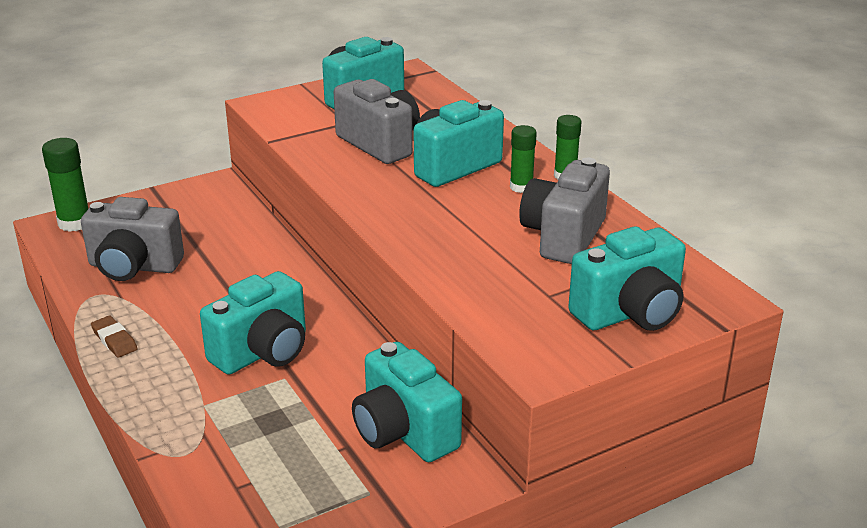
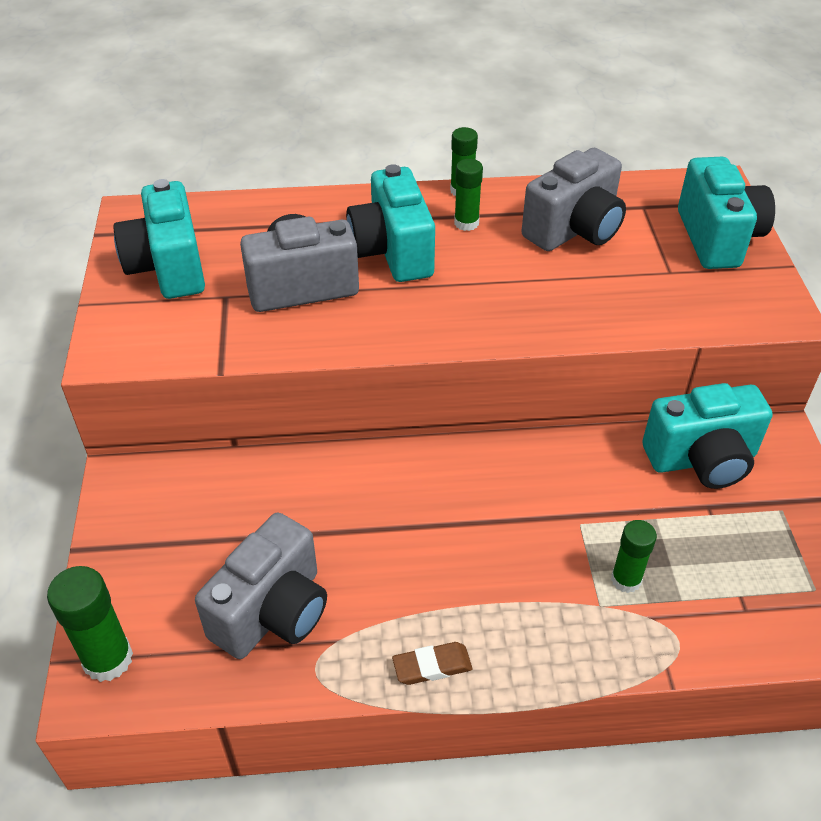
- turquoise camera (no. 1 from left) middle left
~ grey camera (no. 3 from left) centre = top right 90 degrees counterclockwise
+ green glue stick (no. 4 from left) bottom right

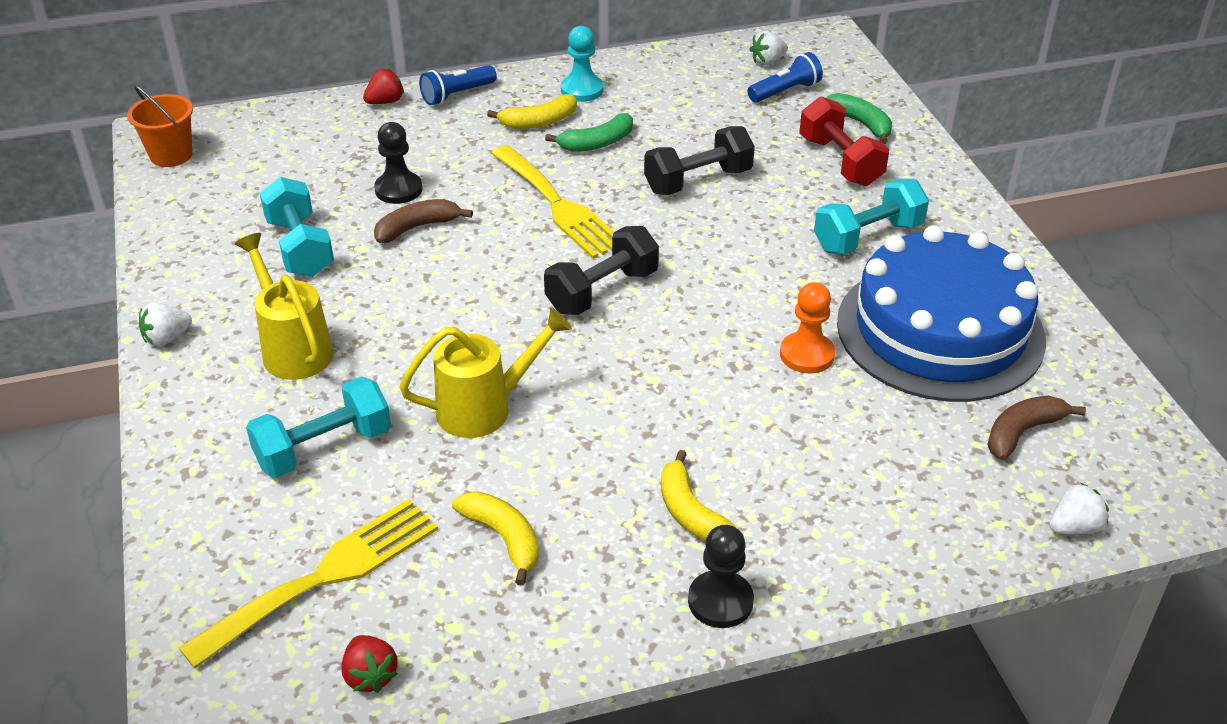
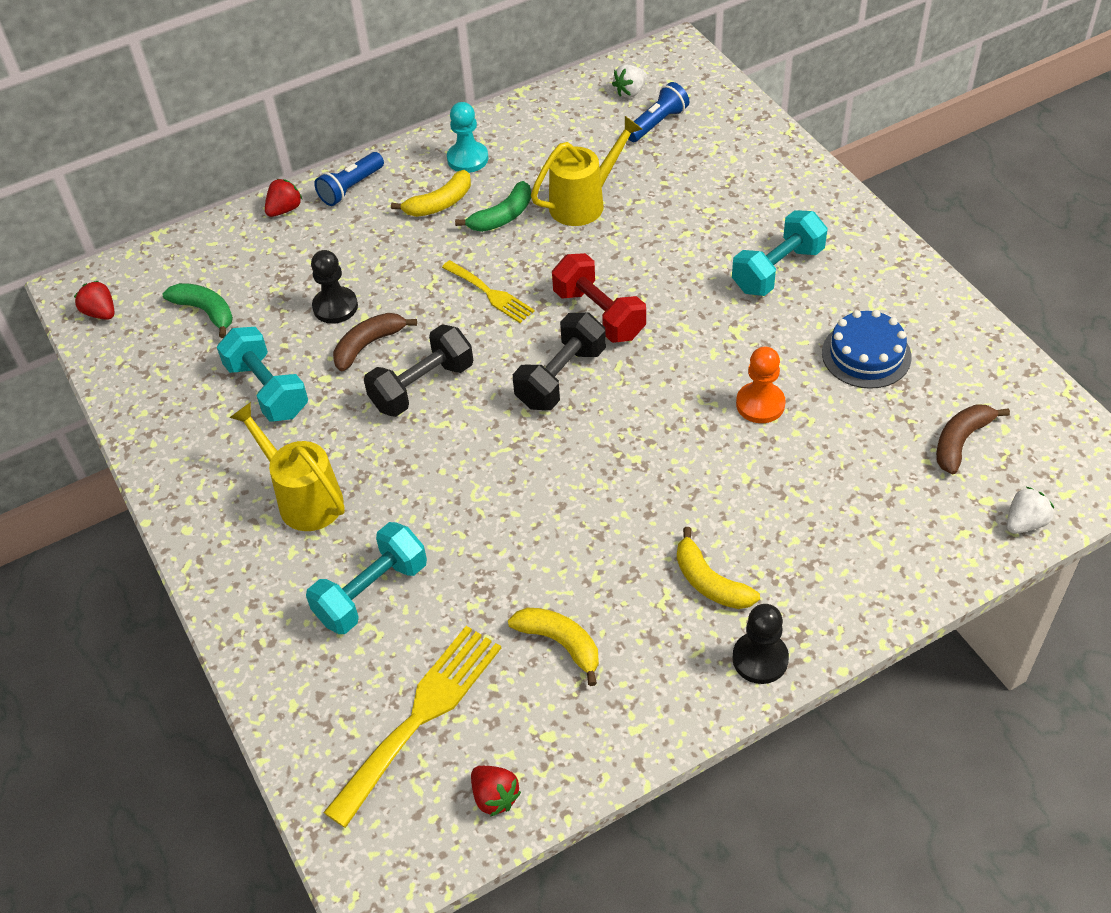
~ orange bucket top left to red strawberry (no. 1 from left) top left
- white strawberry (no. 1 from left) middle left
~ yellow watering can (no. 2 from left) centre to top centre
~ yellow fork (no. 2 from left) top centre = top centre x0.59
~ black dumbbell (no. 2 from left in the first image) top centre to black dumbbell (no. 1 from left) centre
~ red dumbbell top right to top centre
~ green banana (no. 2 from left in the first image) top right to green banana (no. 1 from left) middle left
~ blue cake middle right = middle right x0.48

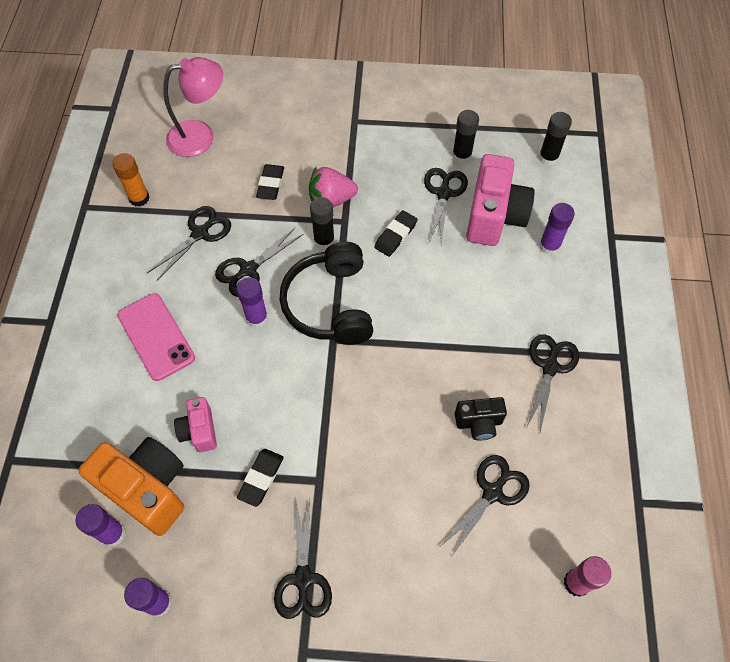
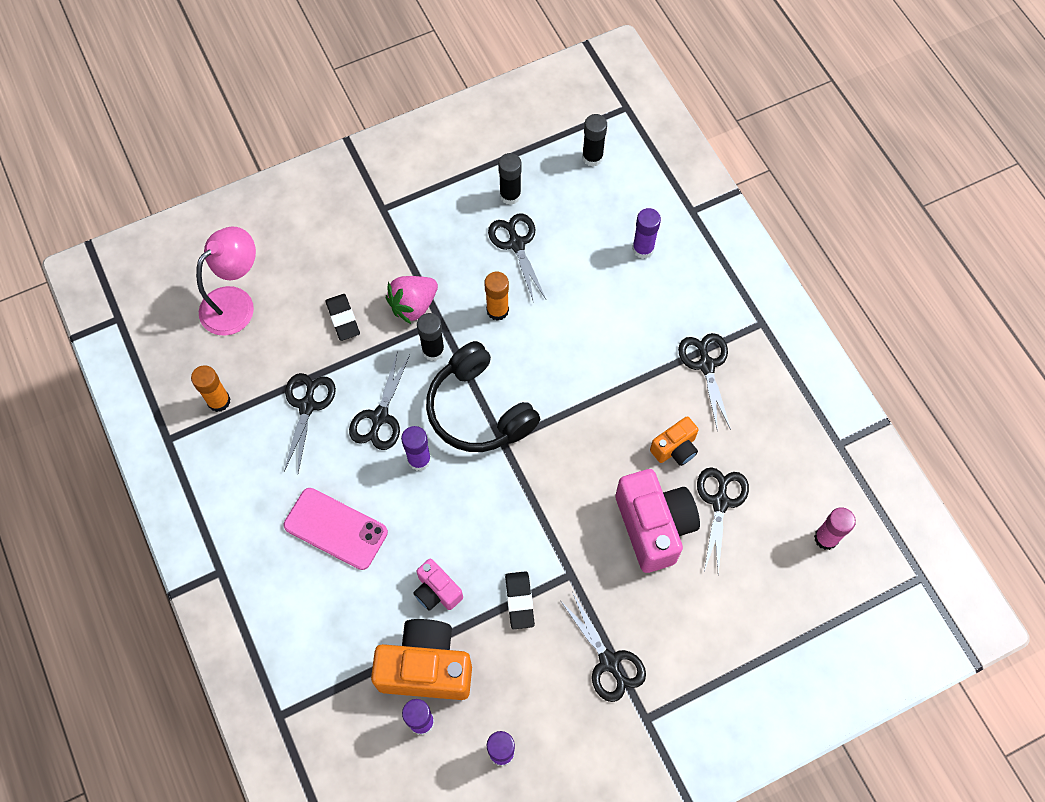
~ black eraser (no. 3 from left) centre to orange glue stick (no. 2 from left) centre
~ black camera centre to orange camera (no. 2 from left) centre
~ pink camera (no. 2 from left) top right to centre

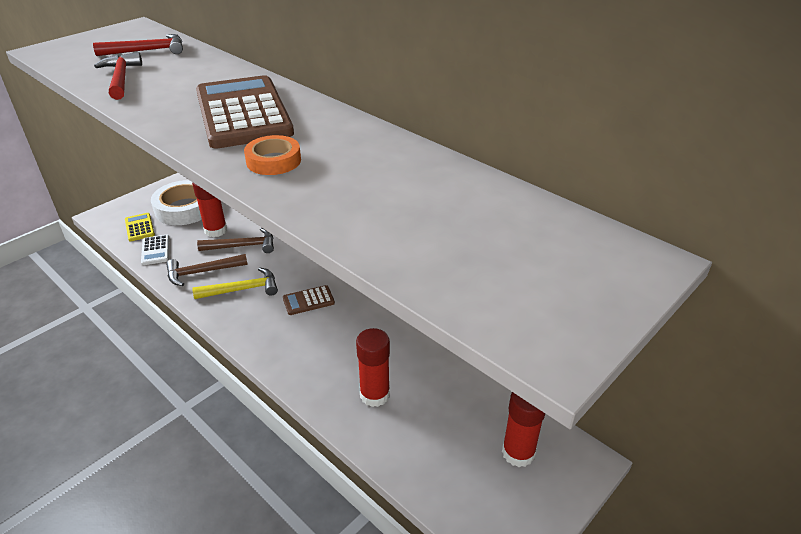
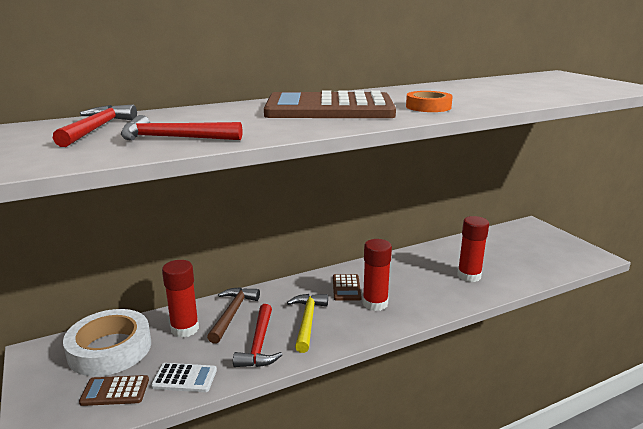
~ yellow calculator middle left to brown calculator (no. 1 from left) bottom left
~ brown hammer (no. 1 from left) middle left to red hammer (no. 3 from left) bottom centre
~ red glue stick (no. 3 from left in the first image) bottom centre to red glue stick (no. 2 from left) centre

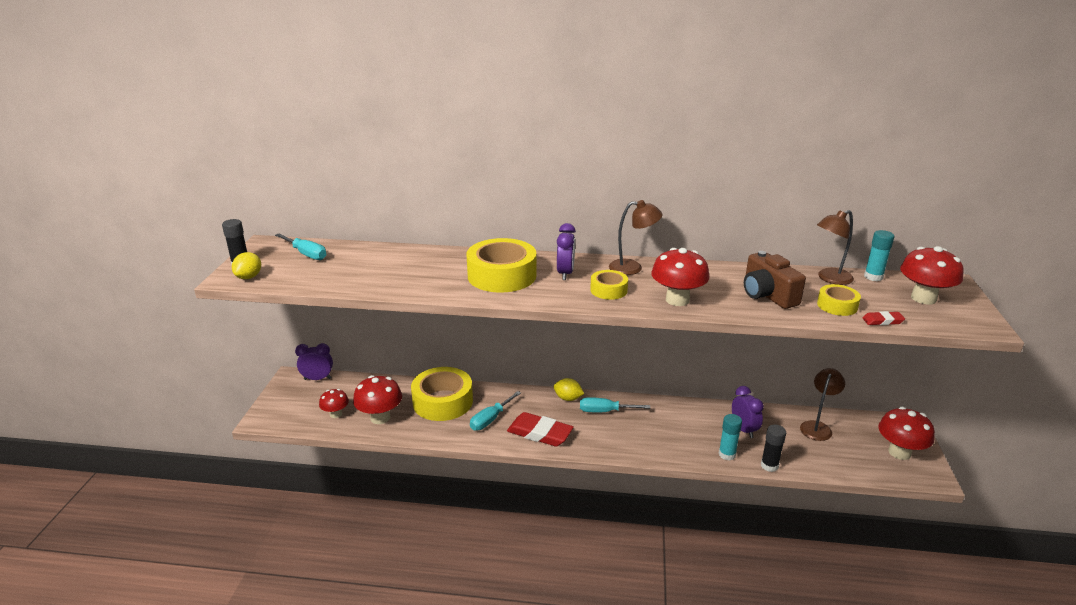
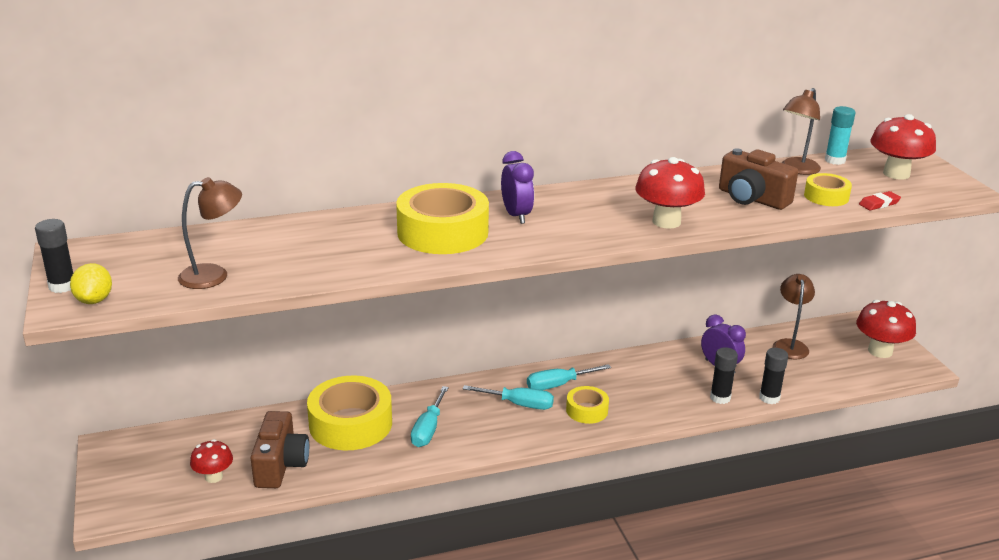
~ turquoise screwdriver (no. 1 from left in the first image) middle left to turquoise screwdriver (no. 2 from left) bottom centre
- purple clock (no. 1 from left) middle left
~ red mushroom (no. 2 from left) centre to brown camera (no. 1 from left) bottom left
- red eraser (no. 1 from left) bottom centre
- yellow lemon (no. 2 from left) centre
~ yellow tape (no. 3 from left) centre to bottom centre
~ brown lamp (no. 1 from left) centre to middle left
~ turquoise glue stick (no. 1 from left) bottom right to black glue stick (no. 2 from left) bottom right

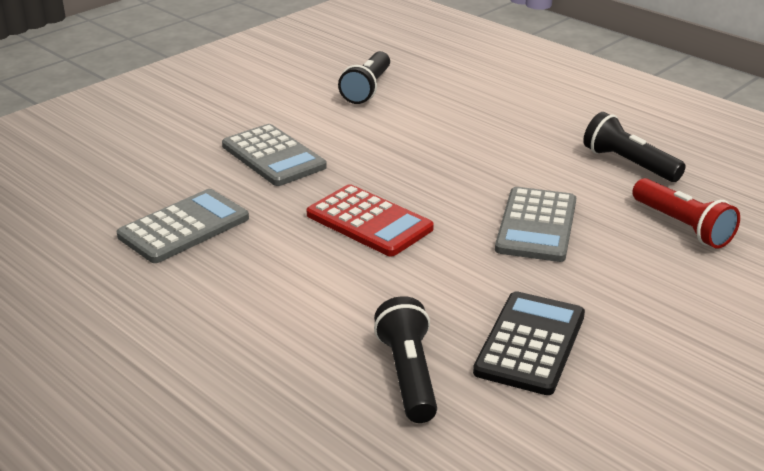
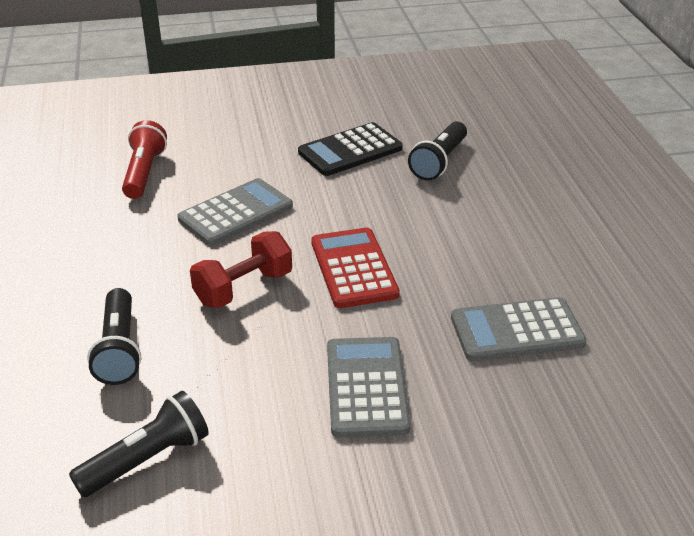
~ black flashlight (no. 3 from left in the first image) top right to black flashlight (no. 1 from left) middle left
+ red dumbbell centre

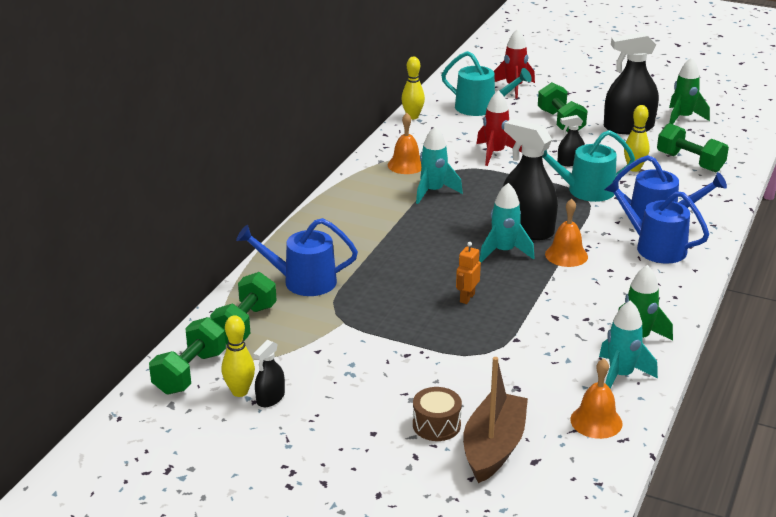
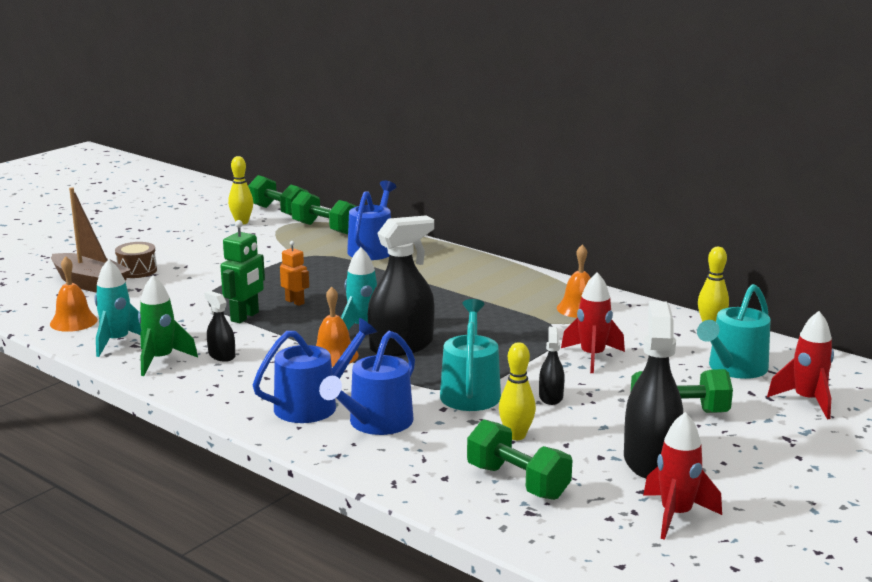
~ black spray bottle (no. 1 from left) bottom centre to middle left
- turquoise rocket (no. 1 from left) top centre
~ green dumbbell (no. 4 from left in the first image) top right = bottom centre 75 degrees clockwise
~ green rocket (no. 2 from left) top right to red rocket (no. 2 from left) bottom right
+ green robot middle left

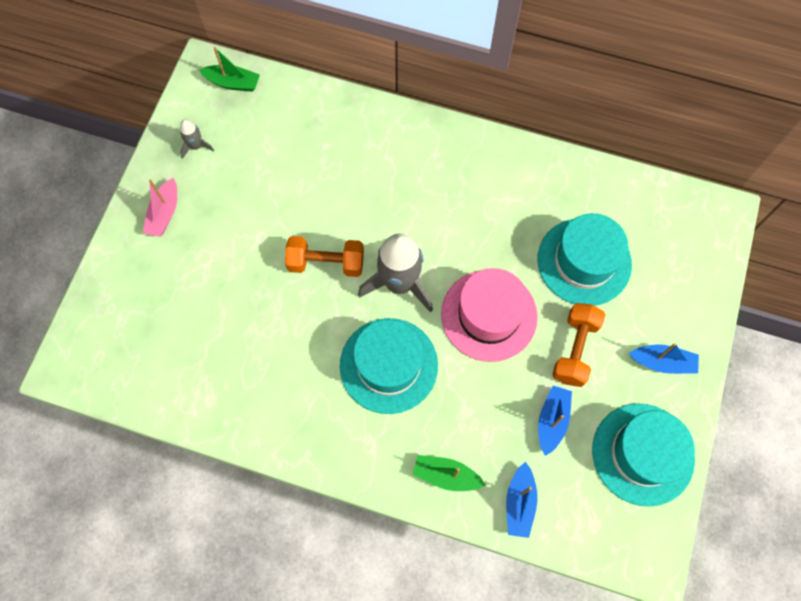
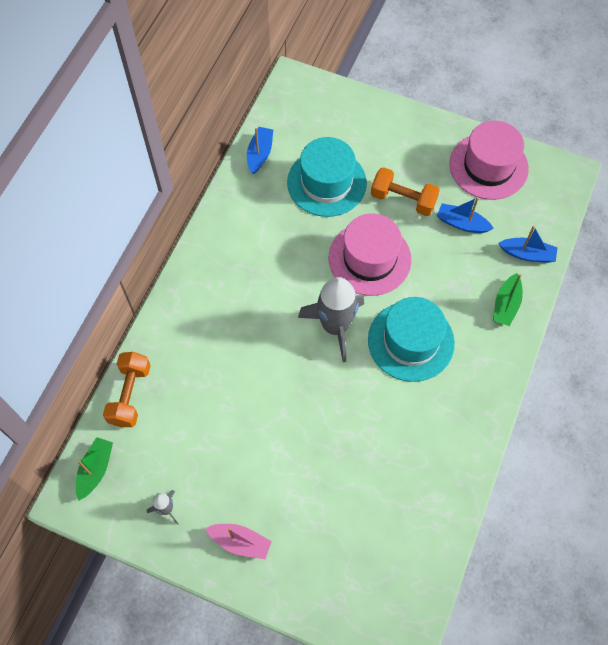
~ orange dumbbell (no. 1 from left) centre to middle left
~ turquoise hat (no. 3 from left) bottom right to pink hat (no. 2 from left) top right
~ blue boat (no. 3 from left in the first image) middle right to blue boat (no. 1 from left) top centre

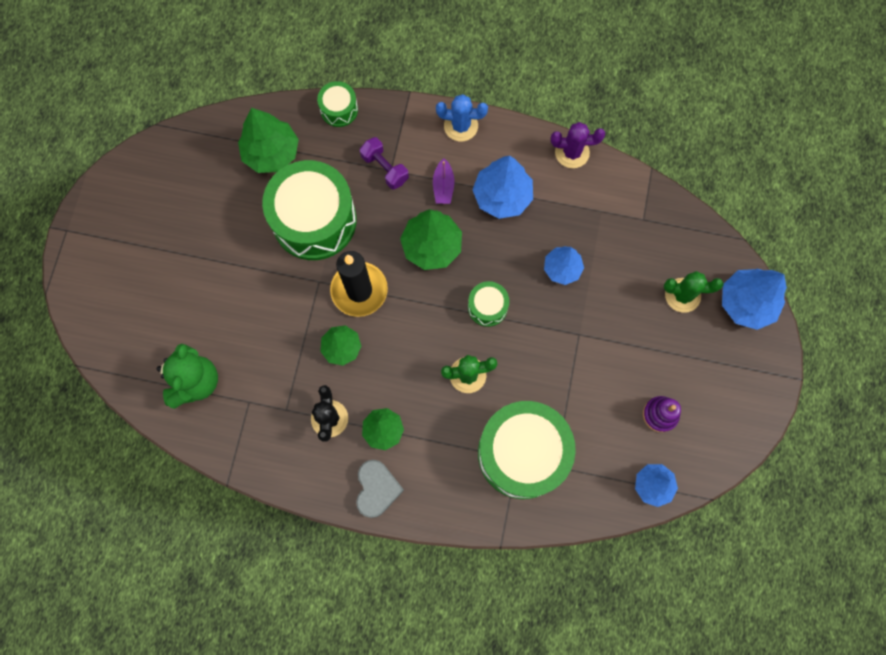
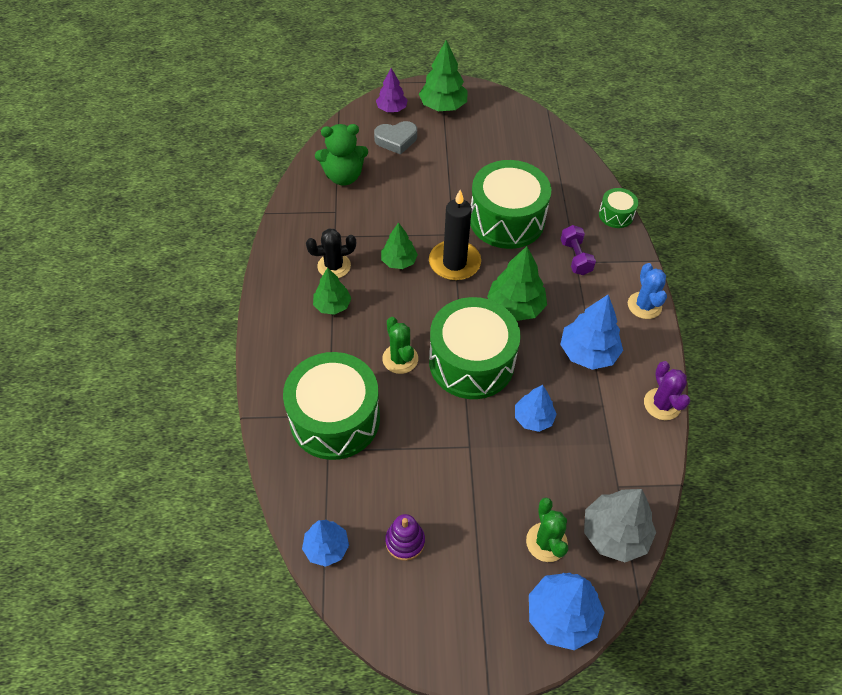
~ green tree (no. 1 from left in the first image) top left to green tree (no. 3 from left) top centre
~ grey heart bottom centre to top centre
~ purple dumbbell top centre = middle right 45 degrees counterclockwise
- purple boat top centre
~ green drum (no. 3 from left in the first image) centre = centre x2.16
+ purple tree top centre
+ grey tree bottom right

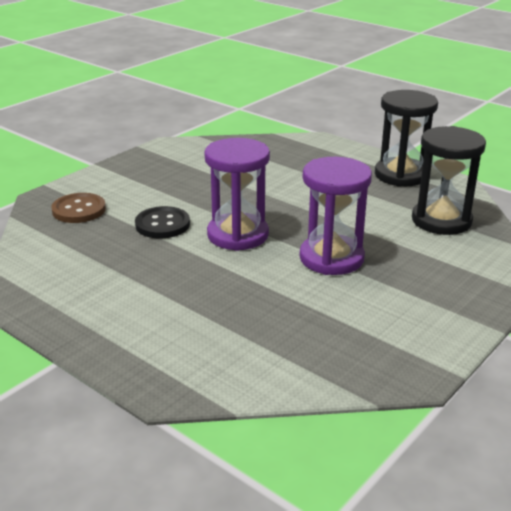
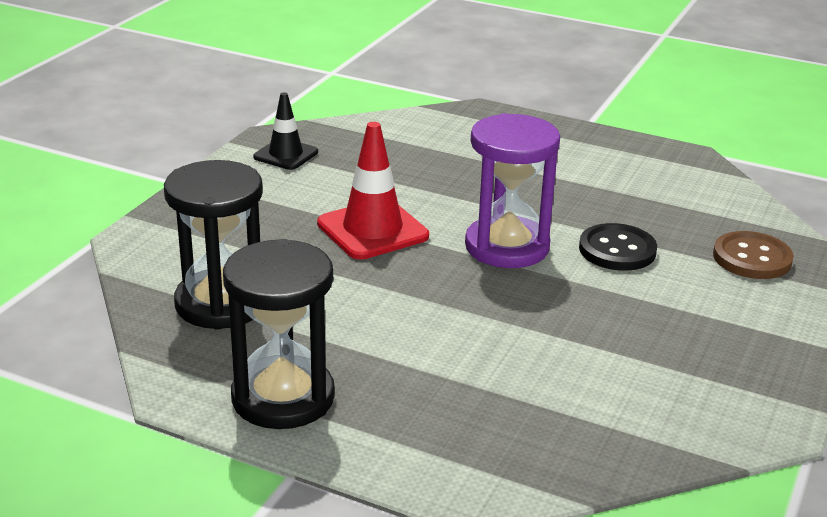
~ purple hourglass (no. 2 from left) centre to red traffic cone centre
+ black traffic cone top centre

